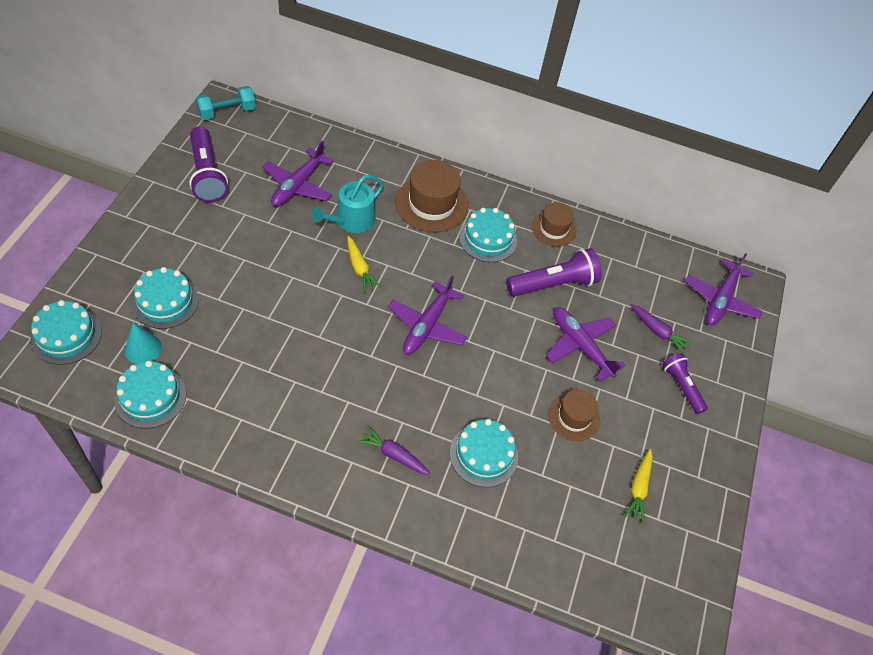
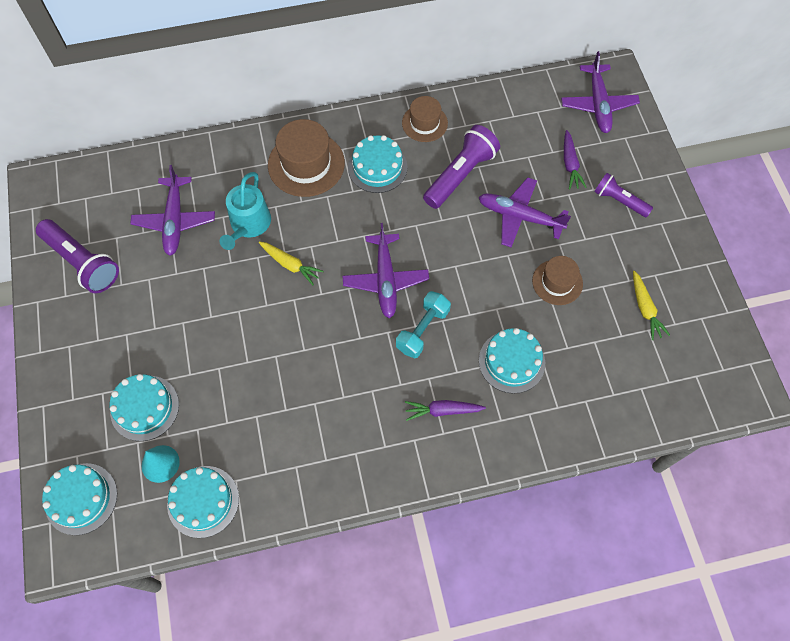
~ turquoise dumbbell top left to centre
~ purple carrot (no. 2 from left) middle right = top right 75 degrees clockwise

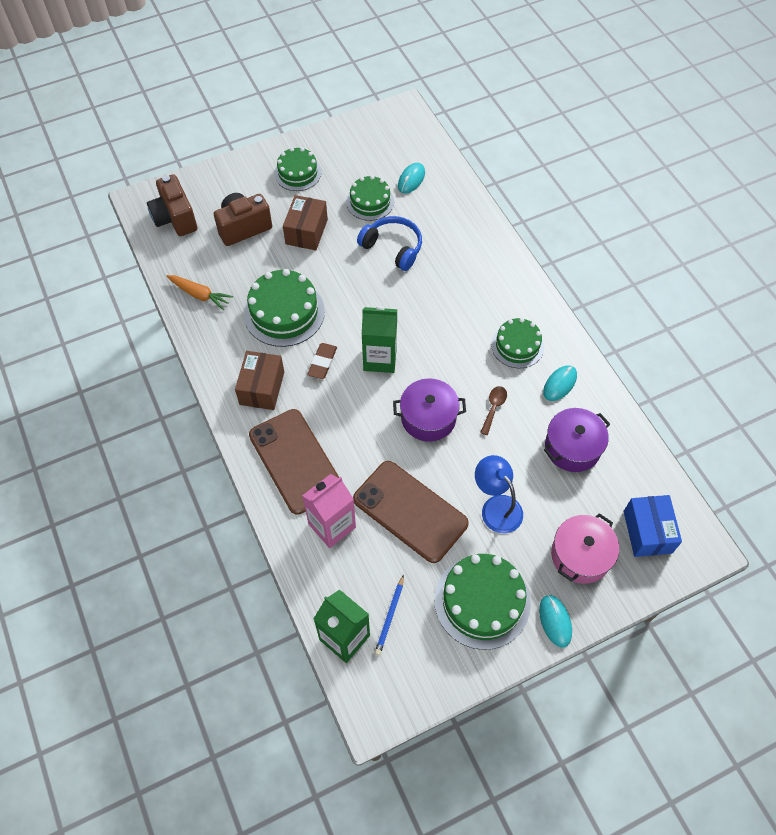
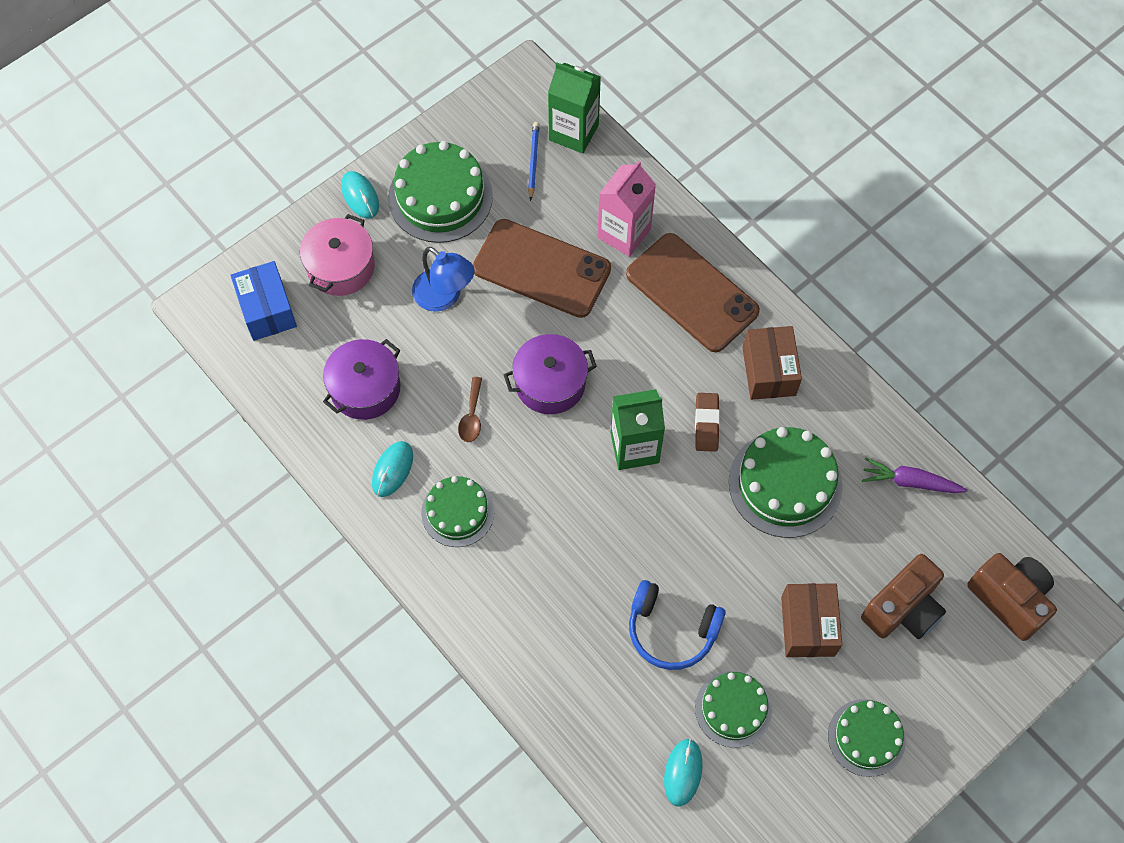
~ orange carrot middle left to purple carrot middle right

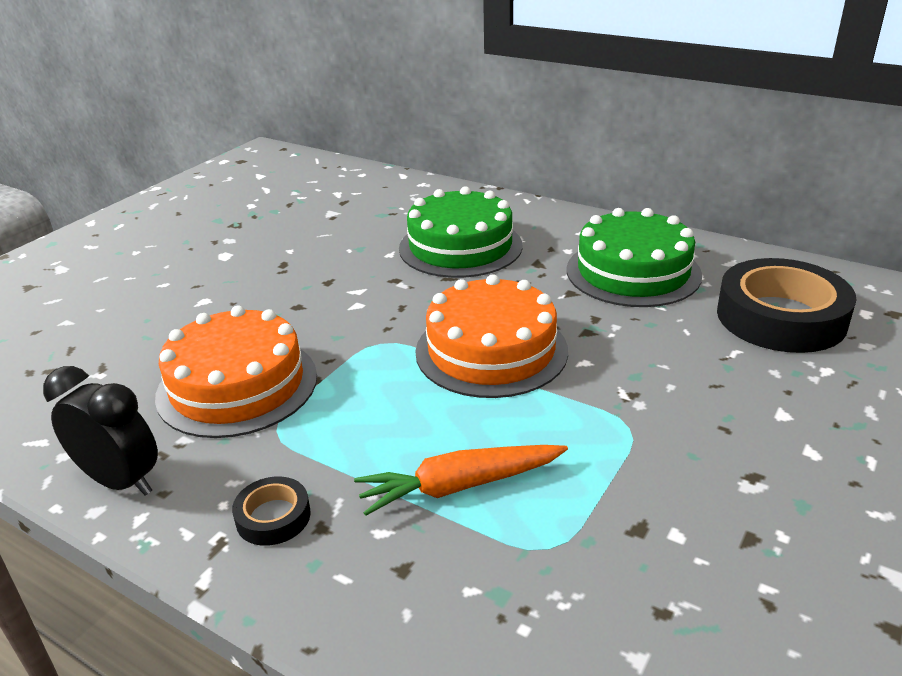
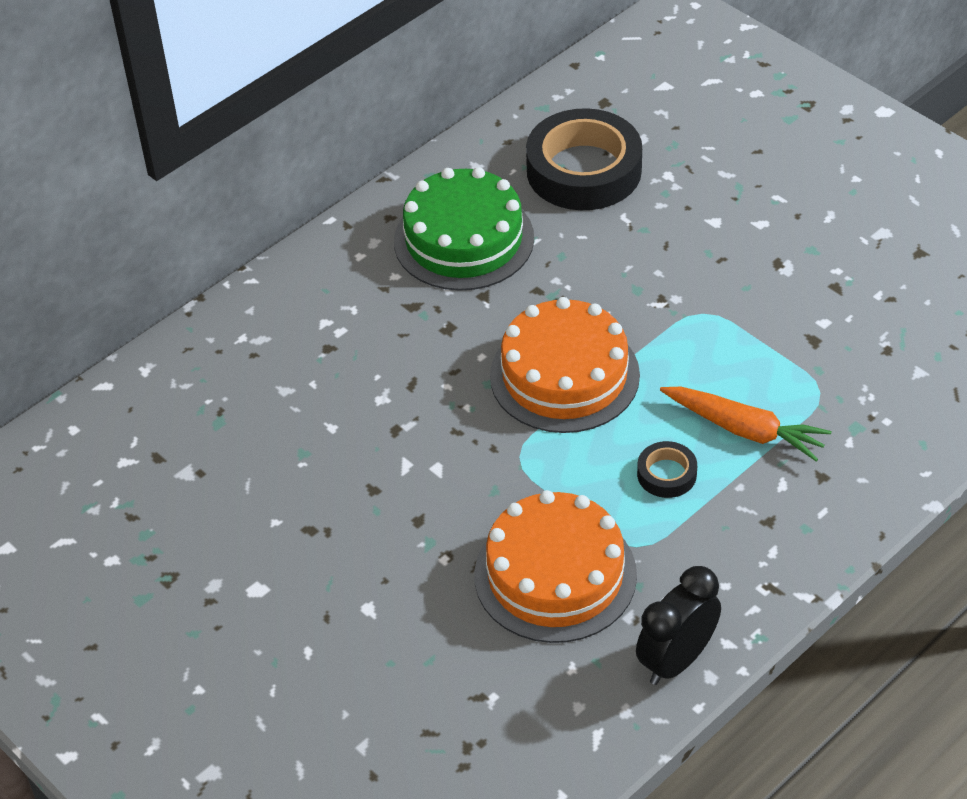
~ black tape (no. 1 from left in the first image) bottom left to black tape (no. 2 from left) middle right
~ orange carrot bottom centre = middle right 60 degrees counterclockwise
- green cake (no. 1 from left) centre

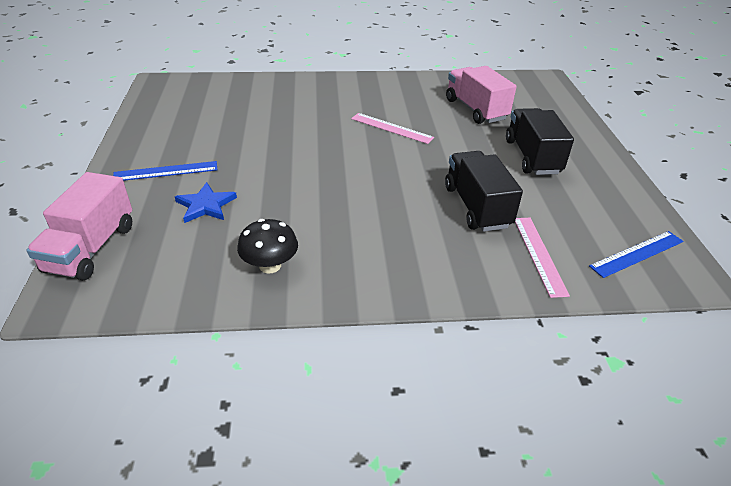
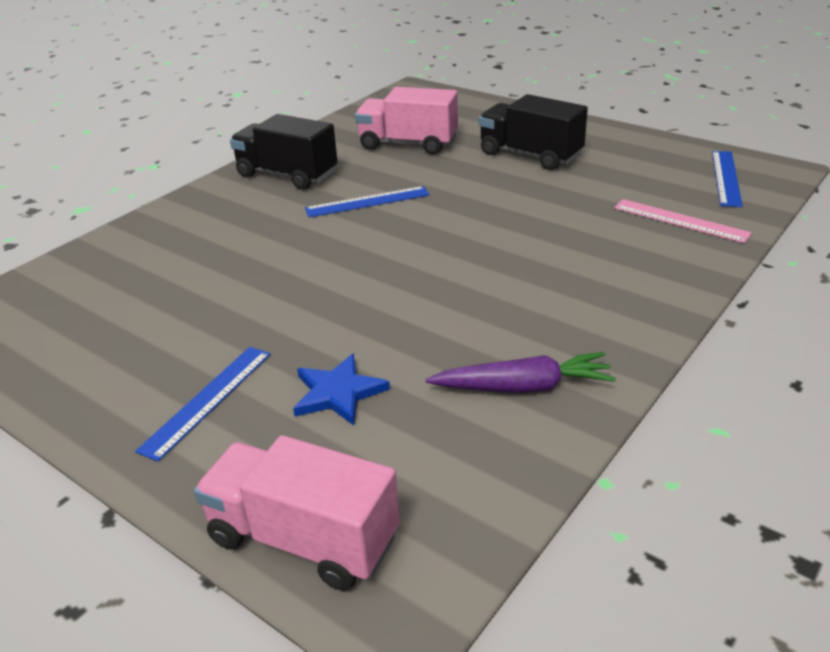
~ pink truck (no. 1 from left) middle left = bottom centre 150 degrees clockwise
~ black mushroom centre to purple carrot centre
~ pink ruler (no. 1 from left) top centre to blue ruler (no. 2 from left) top centre
~ black truck (no. 1 from left) centre to top centre

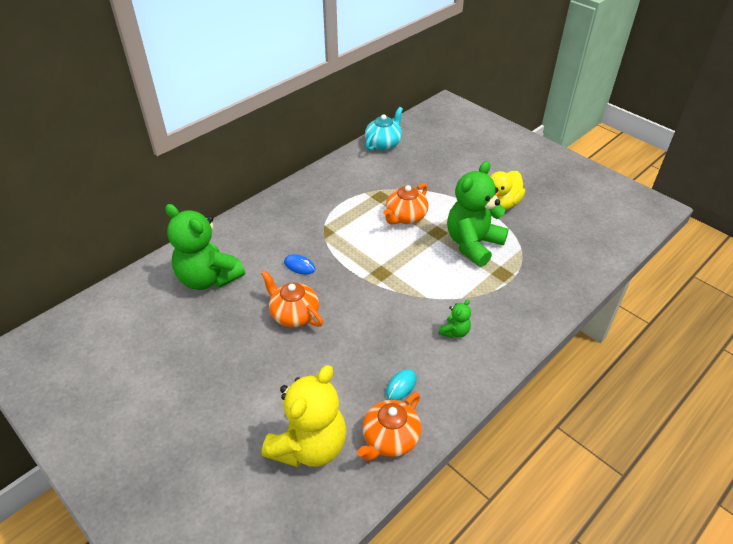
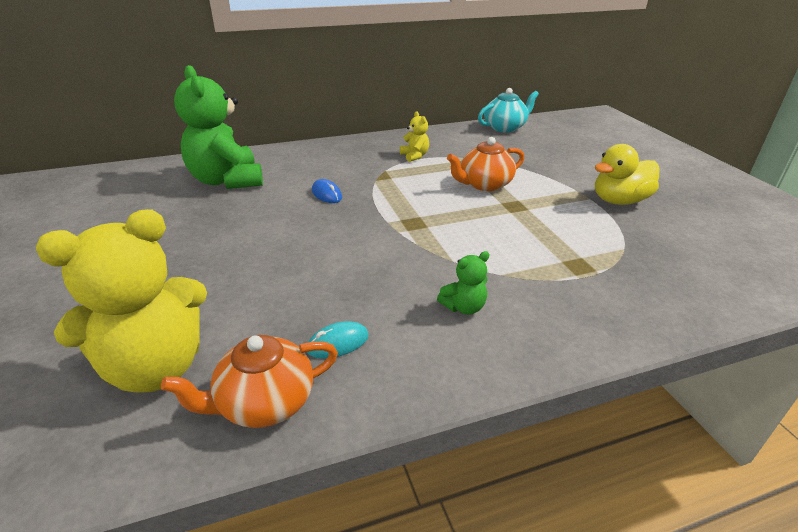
- orange teapot (no. 1 from left) centre
- green teddy bear (no. 3 from left) centre
+ yellow teddy bear (no. 2 from left) top centre

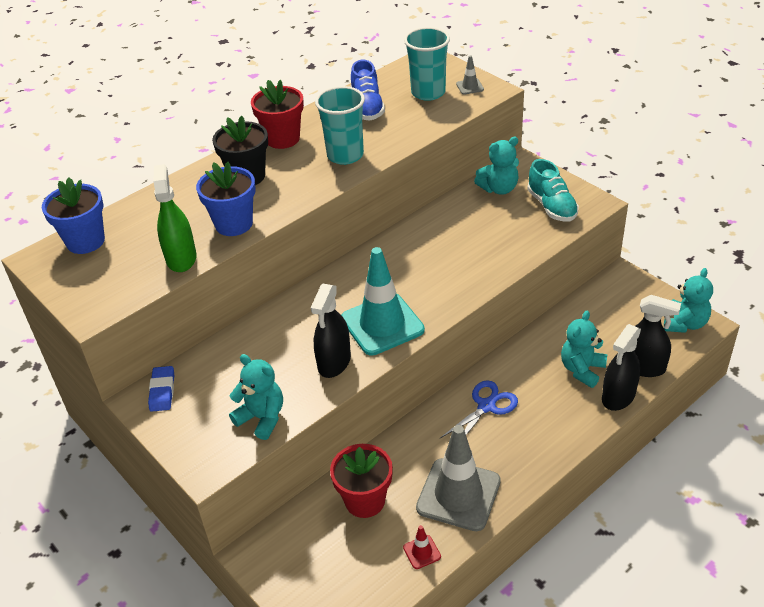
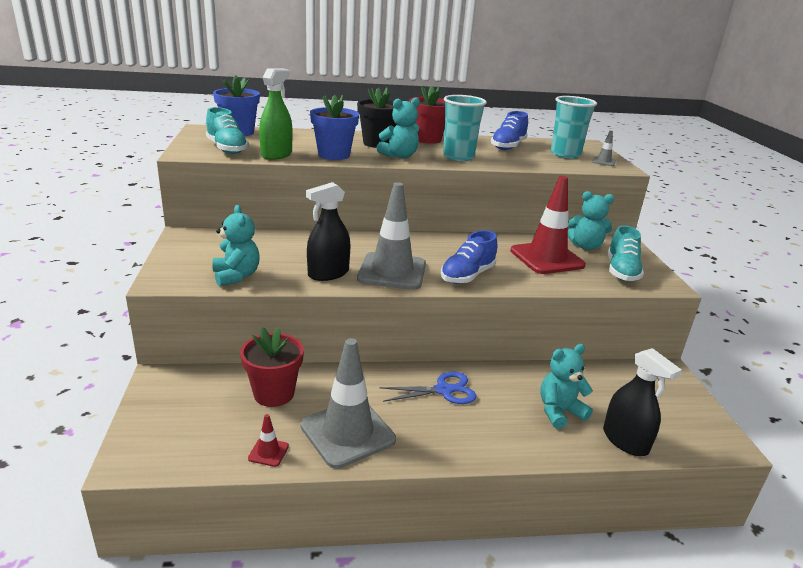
- blue eraser middle left
~ turquoise traffic cone centre to grey traffic cone (no. 2 from left) centre
- black spray bottle (no. 2 from left) middle right
~ turquoise teddy bear (no. 4 from left in the first image) middle right to turquoise teddy bear (no. 2 from left) top centre
+ turquoise shoe (no. 1 from left) top left
+ blue shoe (no. 1 from left) centre
+ red traffic cone (no. 2 from left) middle right

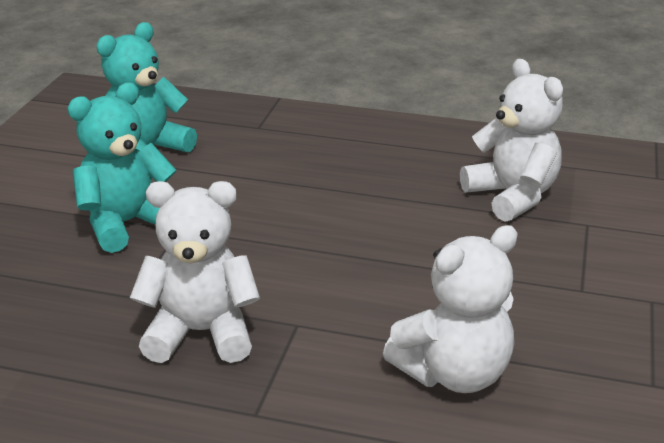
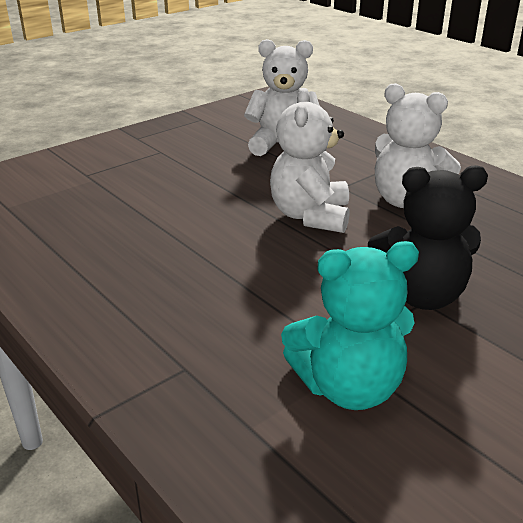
~ turquoise teddy bear (no. 1 from left) middle left to black teddy bear middle right
~ white teddy bear (no. 3 from left in the first image) top right to white teddy bear (no. 2 from left) top centre

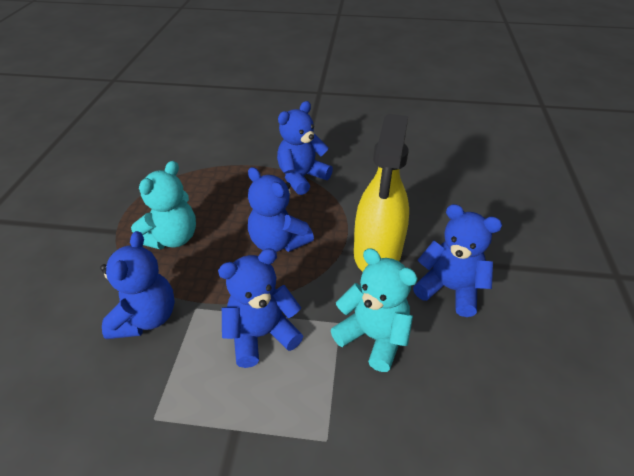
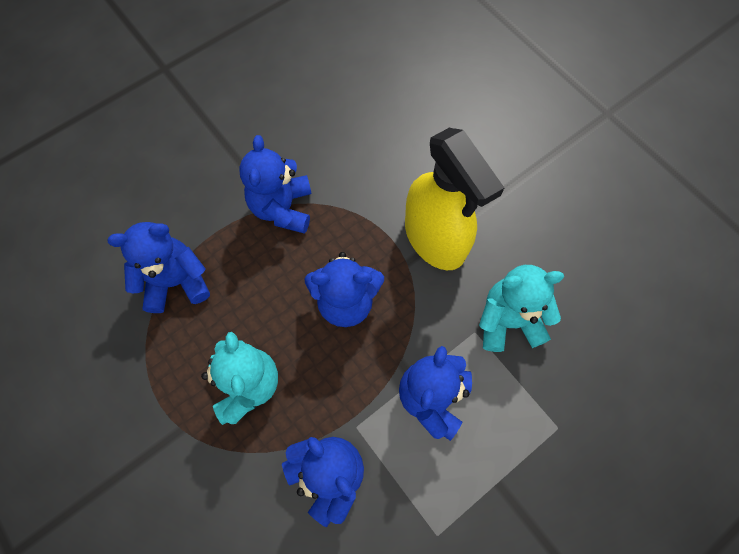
~ blue teddy bear (no. 5 from left in the first image) middle right to blue teddy bear (no. 1 from left) middle left

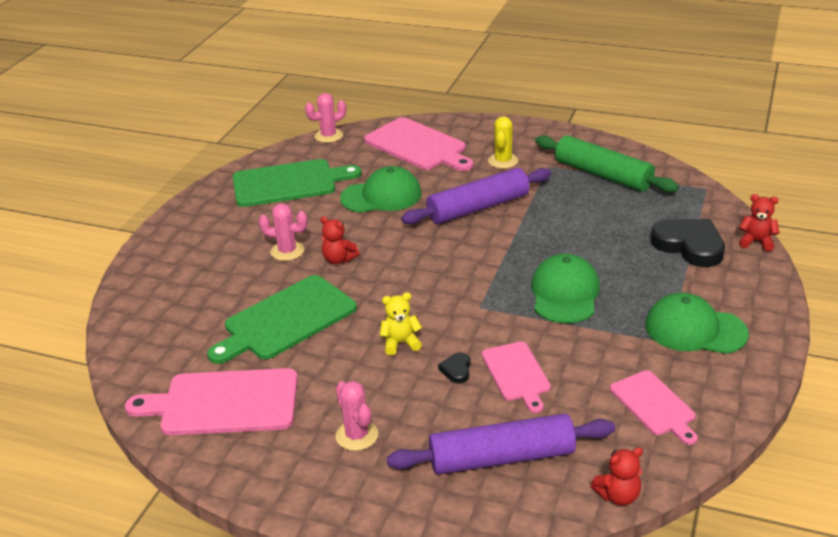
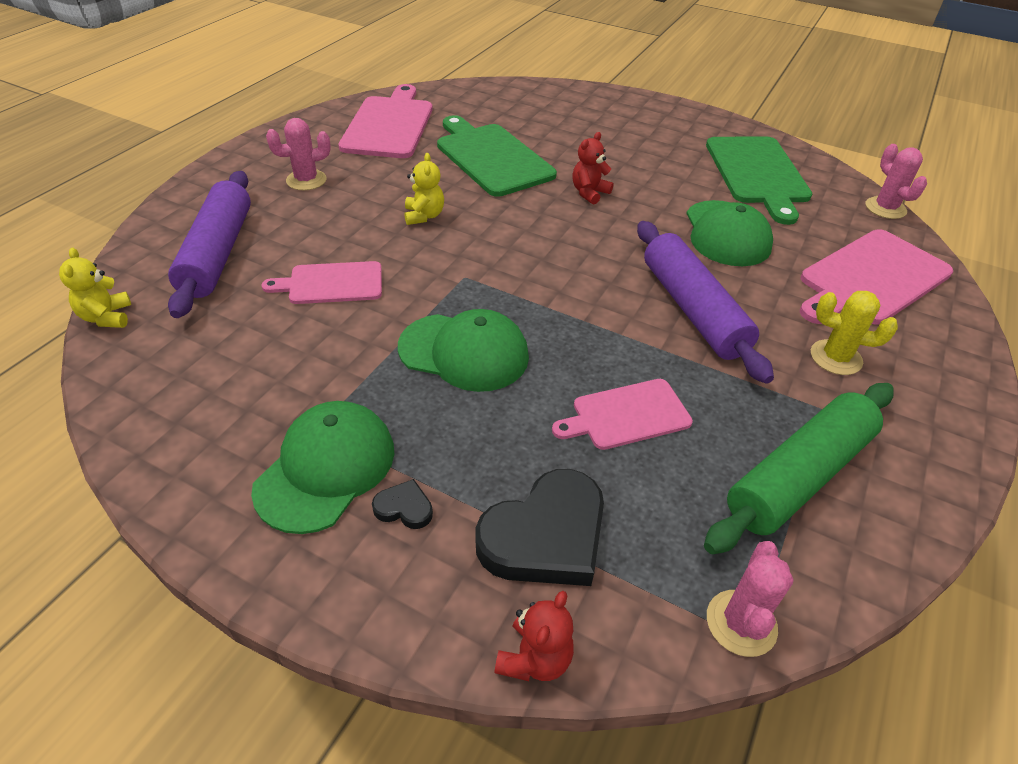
~ pink cactus (no. 1 from left in the first image) centre to pink cactus (no. 2 from left) bottom right
~ black heart (no. 1 from left) bottom centre to centre
~ red teddy bear (no. 2 from left) bottom right to yellow teddy bear (no. 1 from left) middle left
~ pink cutting board (no. 4 from left in the first image) bottom right to pink cutting board (no. 3 from left) centre

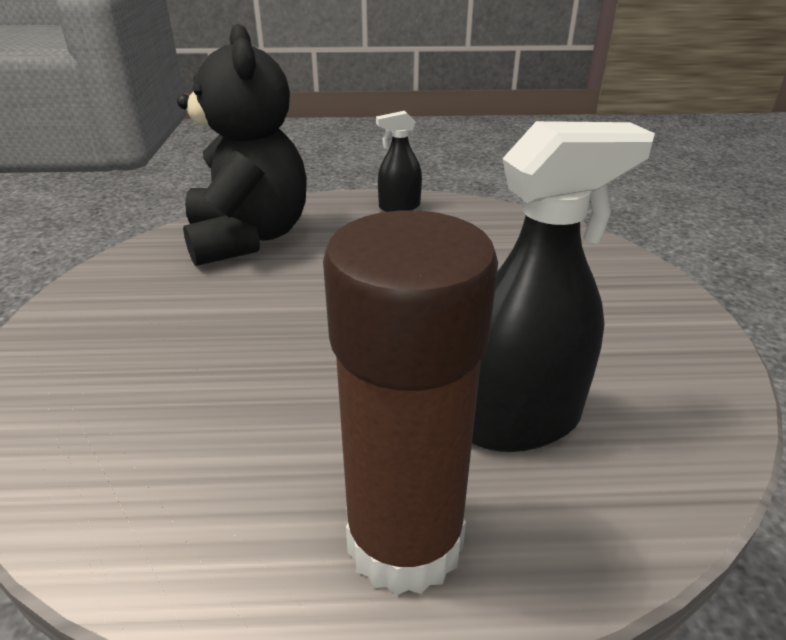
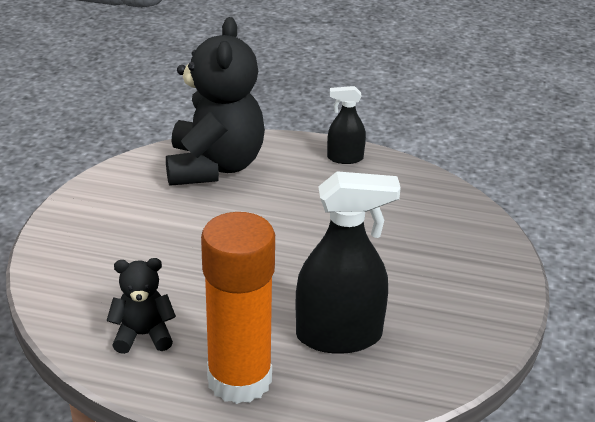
~ brown glue stick centre to orange glue stick bottom centre
+ black teddy bear (no. 1 from left) bottom left

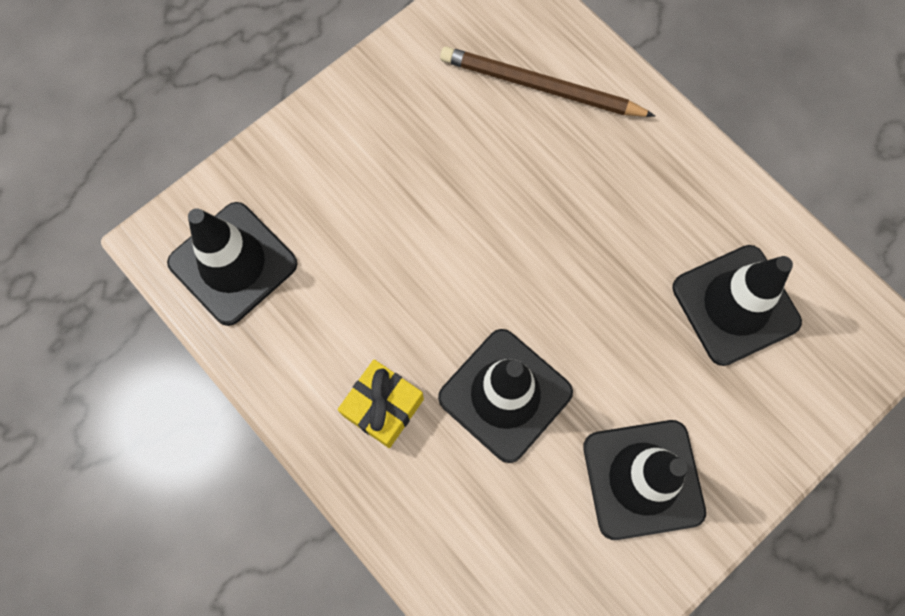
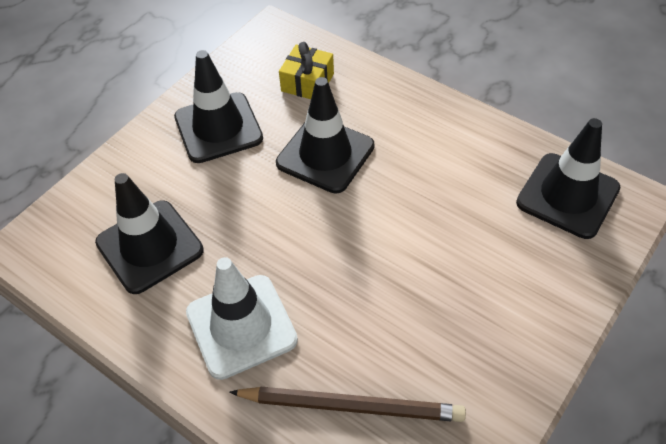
~ yellow gift centre to top centre
+ white traffic cone bottom centre

